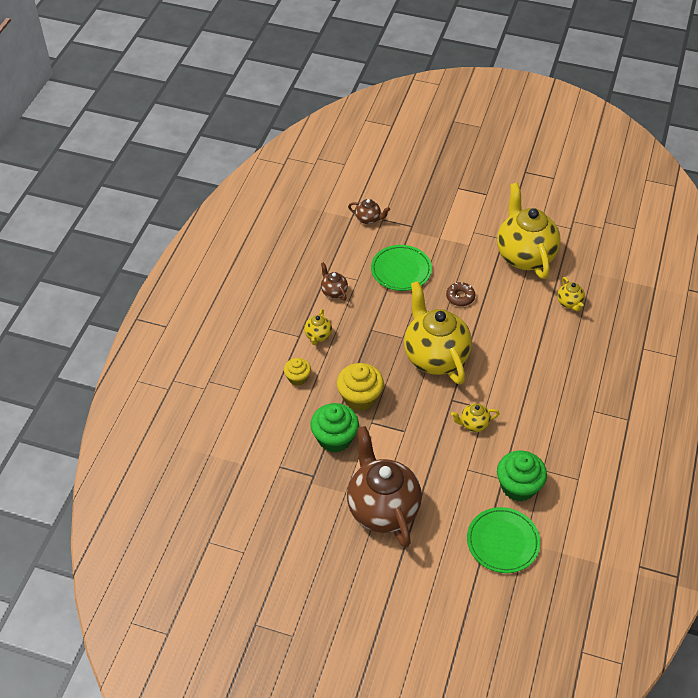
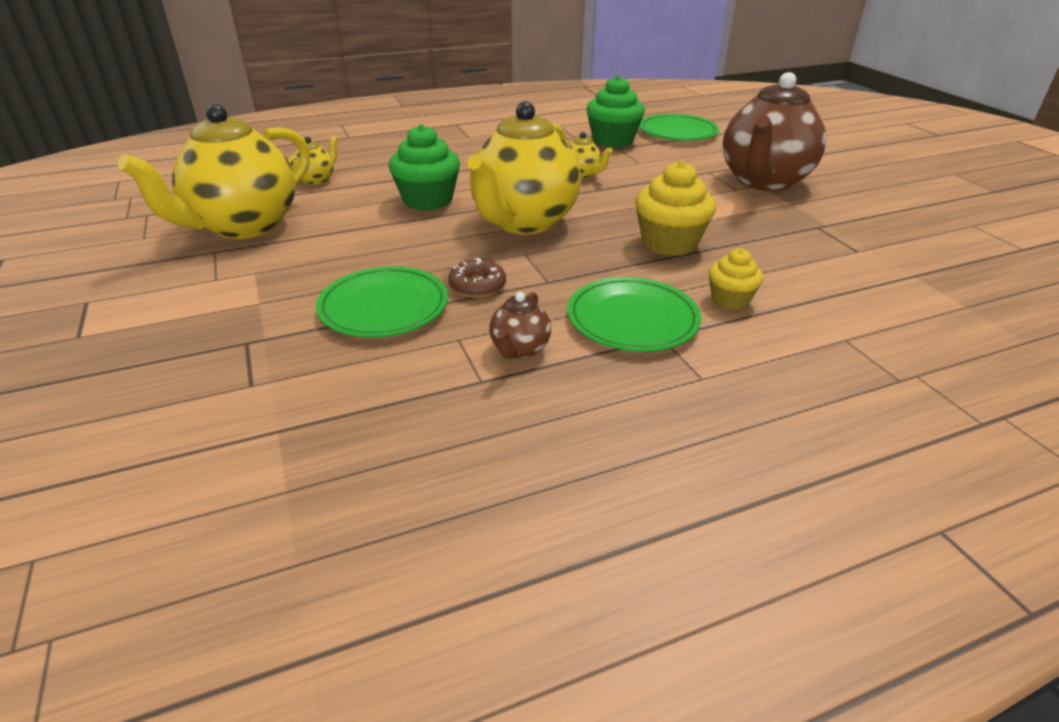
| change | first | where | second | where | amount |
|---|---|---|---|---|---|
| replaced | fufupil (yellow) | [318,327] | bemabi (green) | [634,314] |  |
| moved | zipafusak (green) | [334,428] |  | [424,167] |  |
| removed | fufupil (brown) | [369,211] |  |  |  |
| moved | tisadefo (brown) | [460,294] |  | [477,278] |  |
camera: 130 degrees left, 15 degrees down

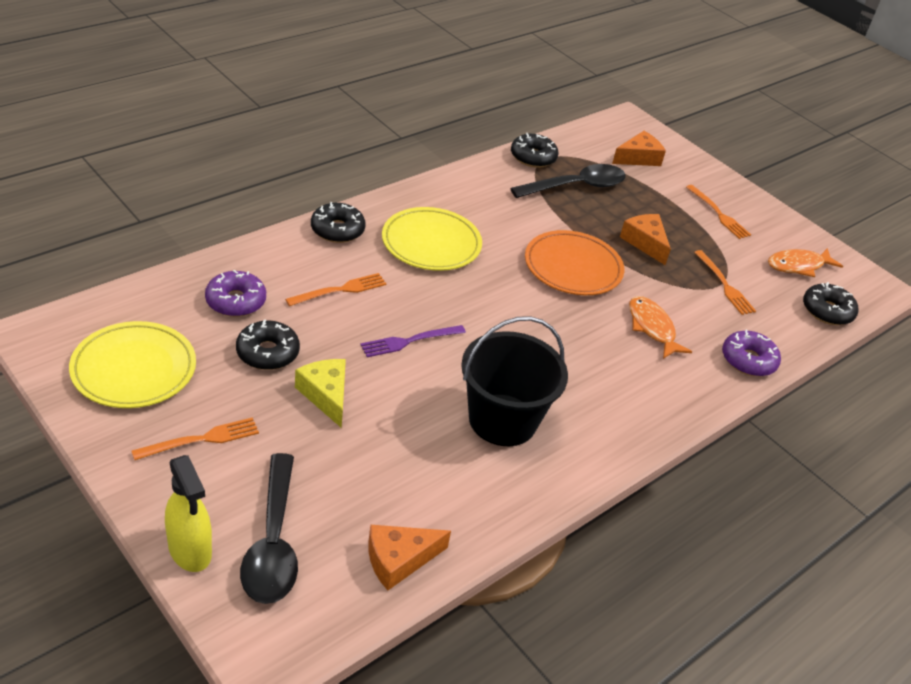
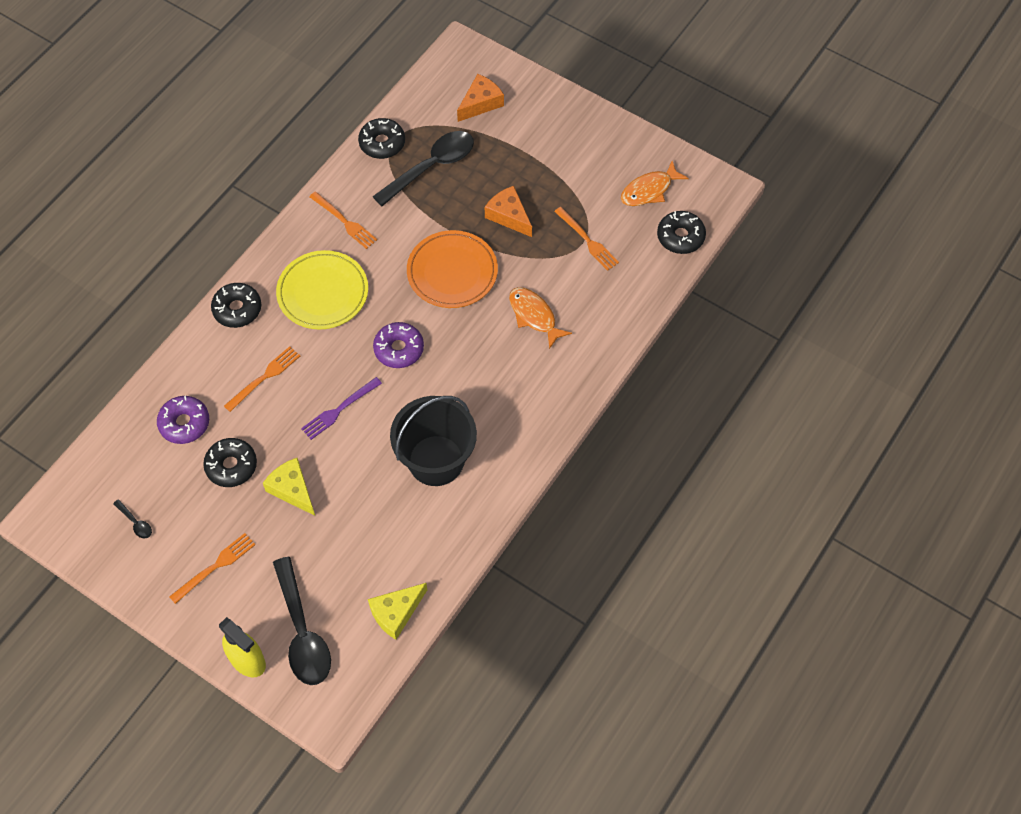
| change | first | where | second | where | amount |
|---|---|---|---|---|---|
| replaced | bemabi (yellow) | [132,364] | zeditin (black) | [132,519] |  |
| recoloured | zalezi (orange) | [409,557] | zalezi (yellow) | [397,611] |  |
| moved | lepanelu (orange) | [718,212] |  | [343,220] |  |
| moved | tisadefo (purple) | [751,353] |  | [398,345] |  |
camera: 10 degrees left, 20 degrees up

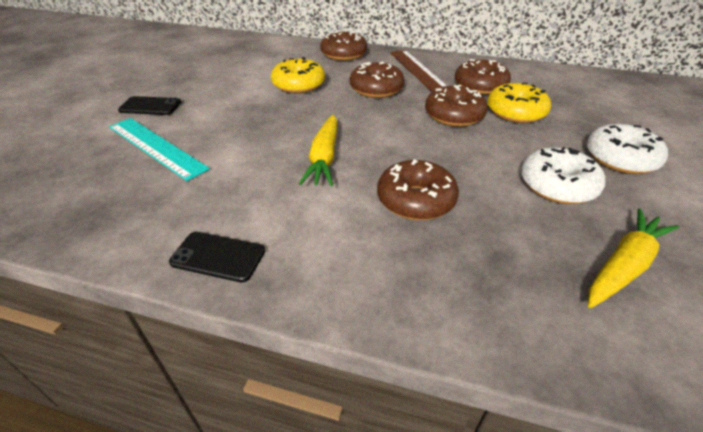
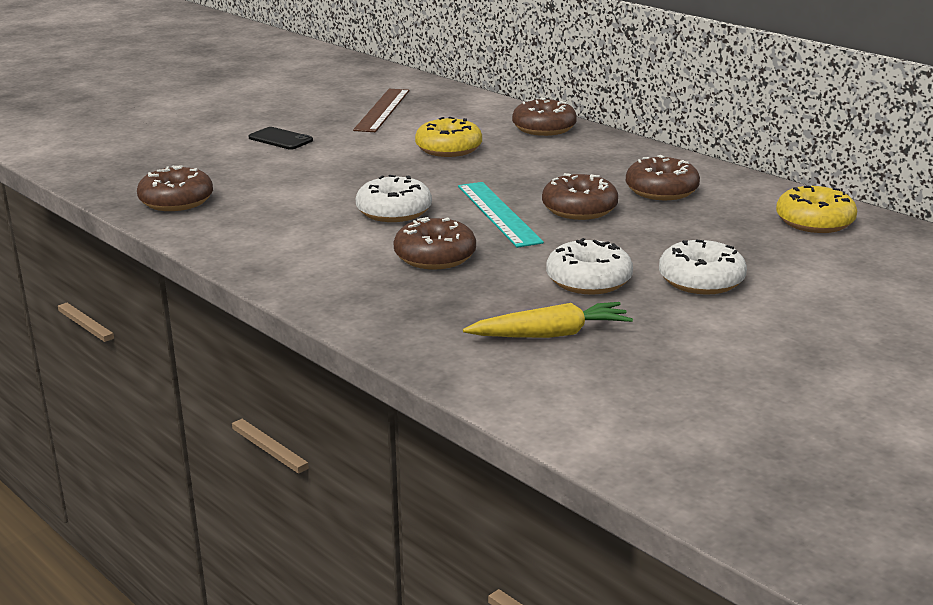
| change | first | where | second | where | amount |
|---|---|---|---|---|---|
| moved | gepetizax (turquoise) | [159,149] |  | [501,215] |  |
| removed | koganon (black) | [217,257] |  |  |  |
| replaced | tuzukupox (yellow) | [318,150] | tisadefo (white) | [394,198] |  |
| moved | tisadefo (brown) | [377,80] |  | [175,188] |  |
| moved | gepetizax (brown) | [418,71] |  | [381,110] |  |
| moved | tisadefo (yellow) | [519,103] |  | [816,209] |  |
camera: 30 degrees right, 15 degrees down

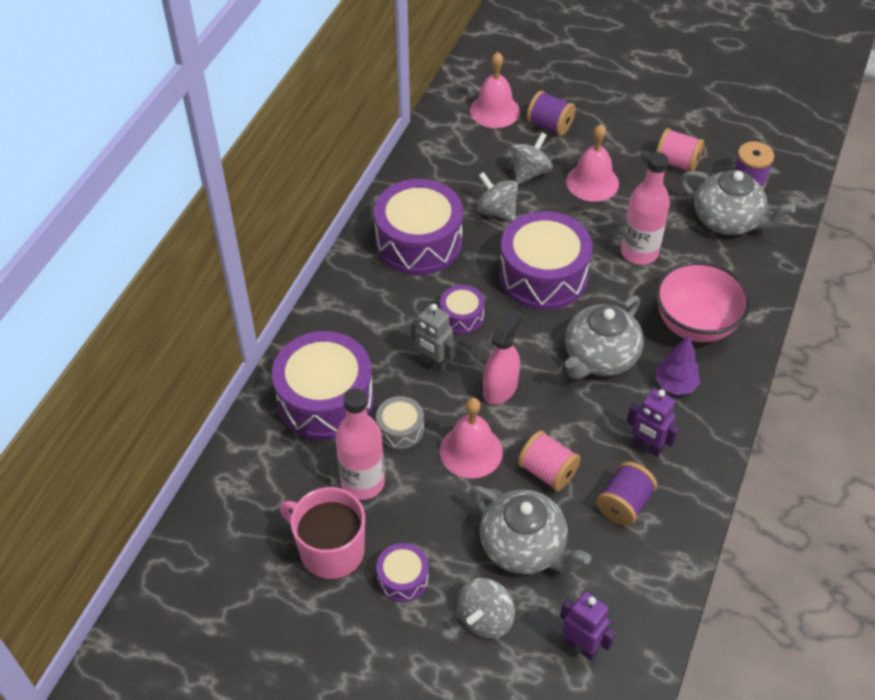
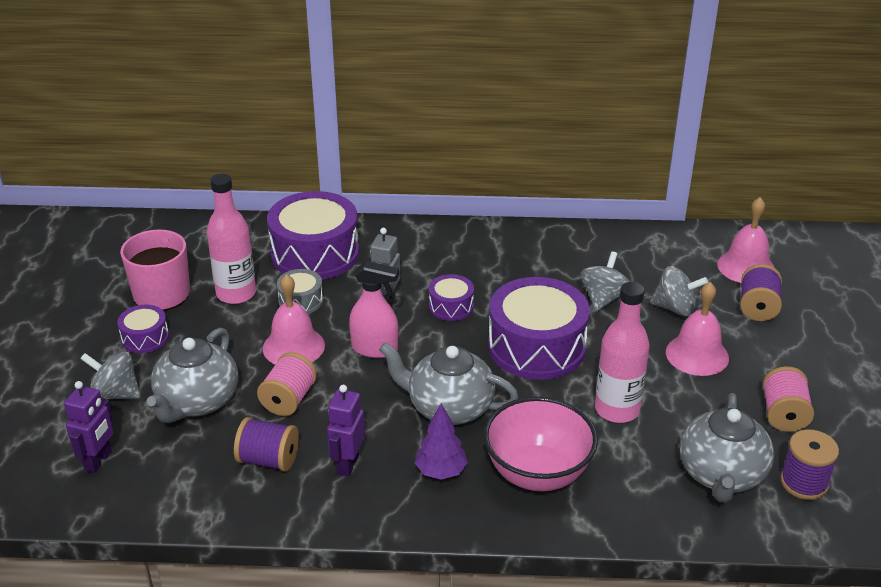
| change | first | where | second | where | amount |
|---|---|---|---|---|---|
| removed | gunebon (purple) | [418,227] |  |  |  |
camera: 70 degrees right, 15 degrees down

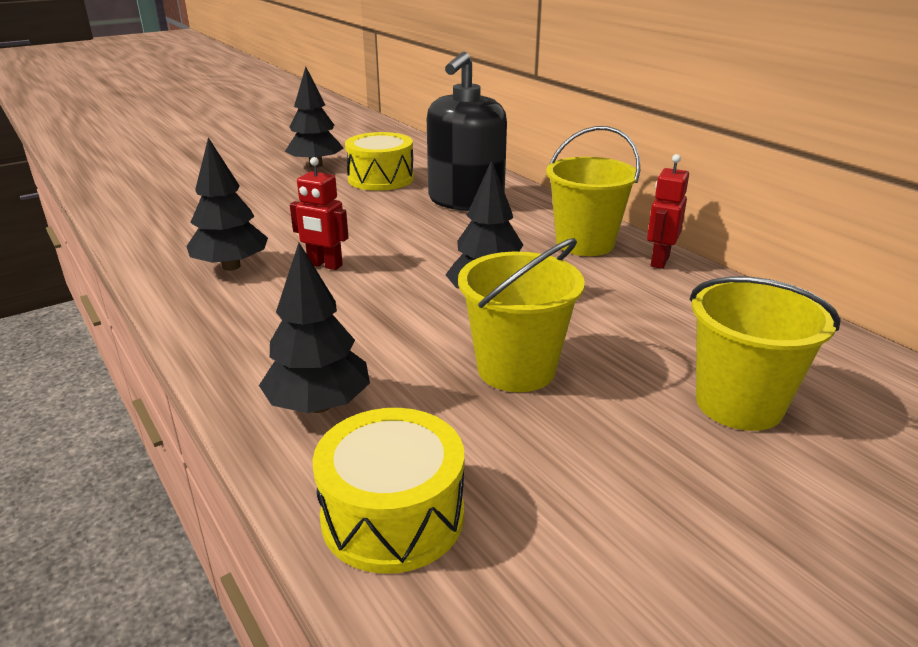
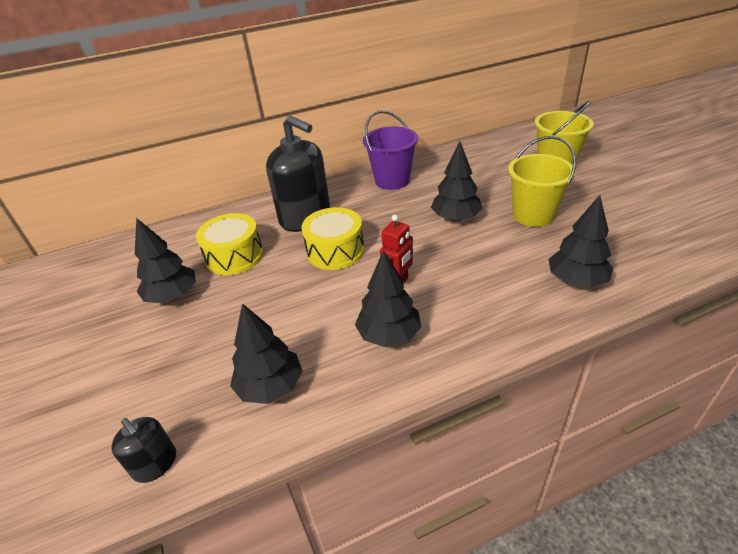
| change | first | where | second | where | amount |
|---|---|---|---|---|---|
| moved | gunebon (yellow) | [388,491] |  | [332,238] |  |
| recoloured | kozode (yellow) | [593,191] | kozode (purple) | [390,150] |  |
| removed | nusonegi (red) | [668,211] |  |  |  |
| added |  |  | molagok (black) | [143,450] |  |
| added |  |  | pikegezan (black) | [266,353] |  |
camera: 75 degrees left, 10 degrees up

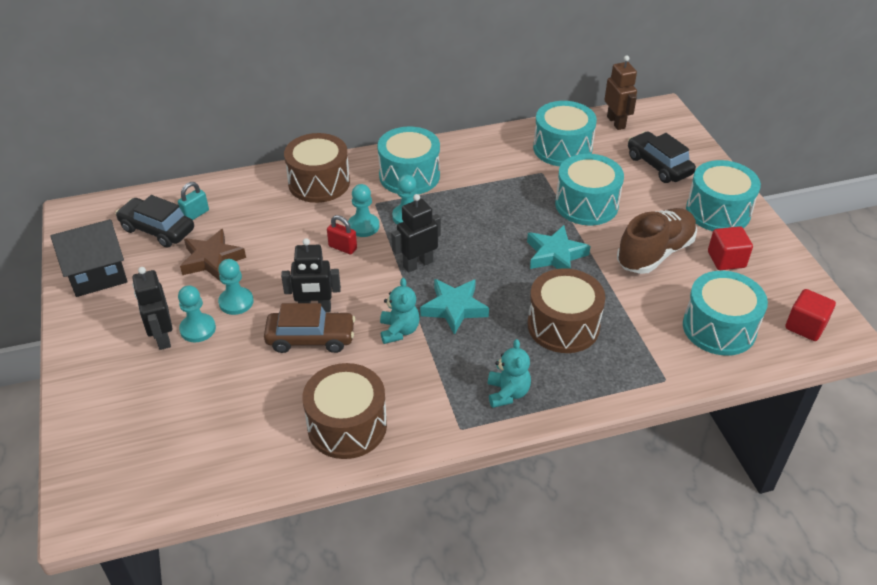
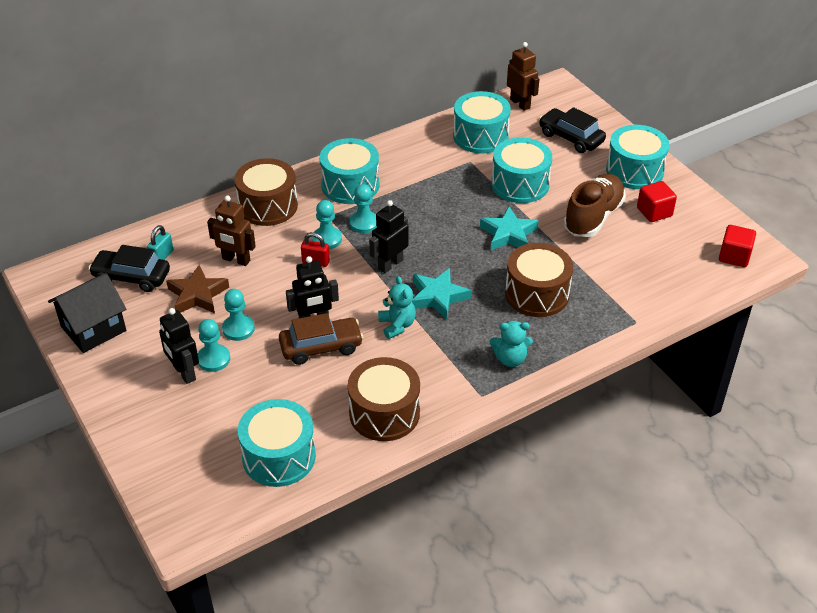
| change | first | where | second | where | amount |
|---|---|---|---|---|---|
| turned | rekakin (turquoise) | [509,373] |  | [511,344] | 105 degrees clockwise |
| moved | gunebon (turquoise) | [725,313] |  | [277,443] |  |
| added |  |  | nusonegi (brown) | [231,230] |  |
camera: 15 degrees left, 0 degrees up

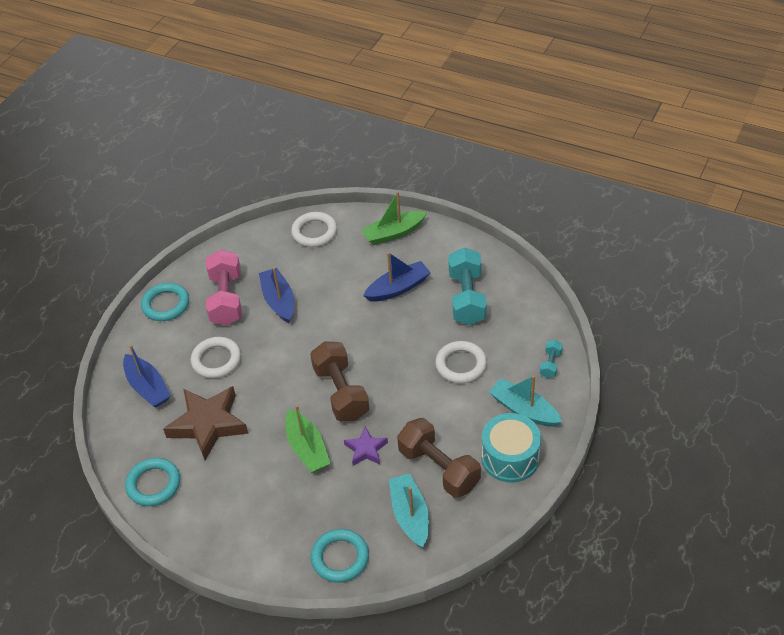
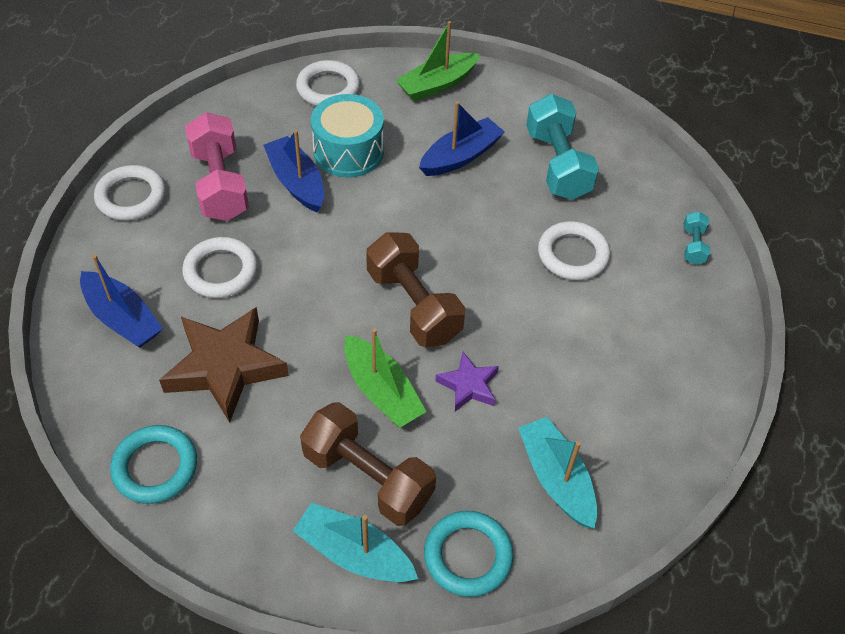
| change | first | where | second | where | amount |
|---|---|---|---|---|---|
| recoloured | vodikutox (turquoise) | [165,302] | vodikutox (white) | [130,193] |  |
| moved | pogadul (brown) | [439,458] |  | [368,464] |  |
| moved | gunebon (turquoise) | [511,448] |  | [347,136] |  |
| moved | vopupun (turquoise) | [525,401] |  | [355,542] |  |
camera: 15 degrees left, 5 degrees up

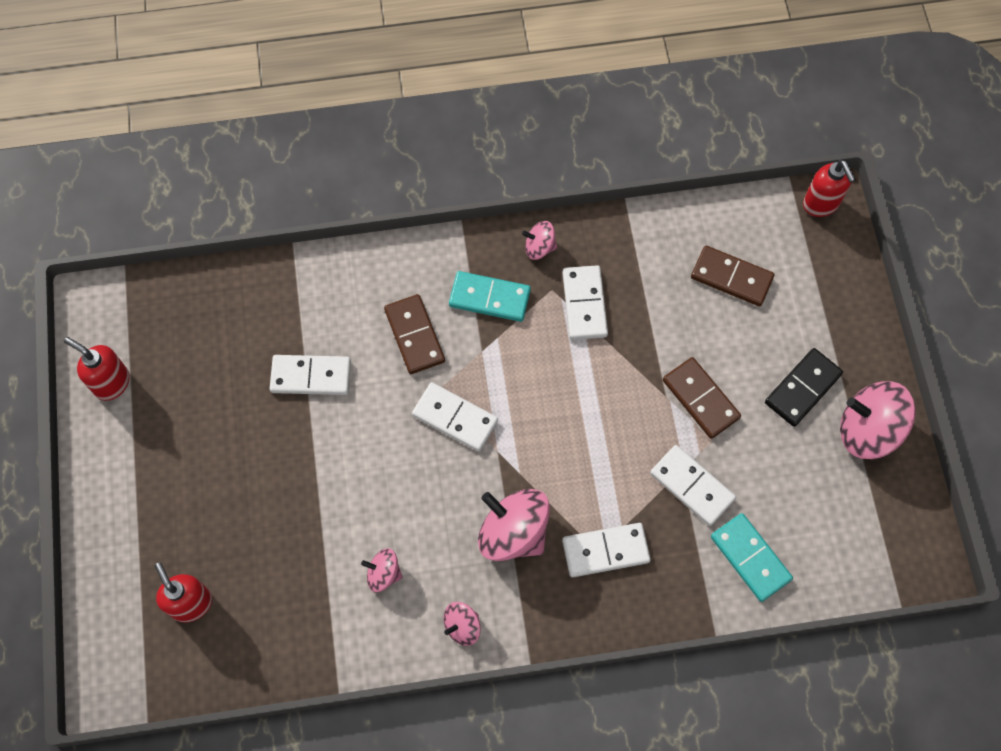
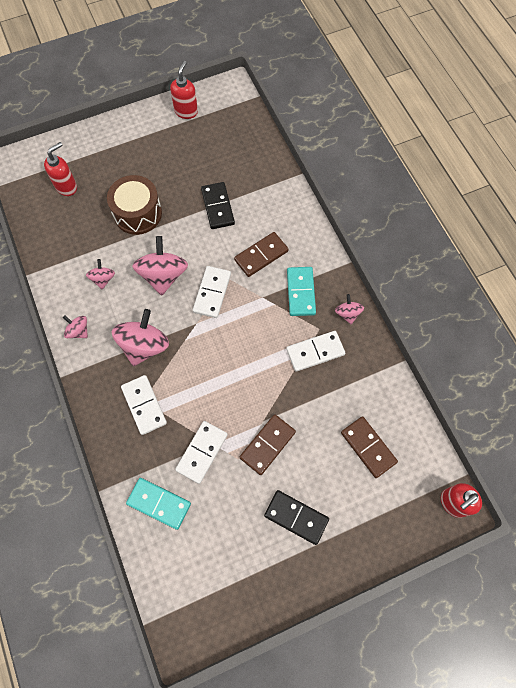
| change | first | where | second | where | amount |
|---|---|---|---|---|---|
| recoloured | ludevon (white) | [310,375] | ludevon (black) | [218,205] |  |
| turned | ludevon (brown) | [732,276] |  | [369,447] | 45 degrees counterclockwise |
| turned | ludevon (turquoise) | [752,557] |  | [158,504] | 75 degrees clockwise |
| moved | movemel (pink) | [878,420] |  | [160,266] |  |
| added |  |  | gunebon (brown) | [134,205] |  |
camera: 75 degrees right, 0 degrees up

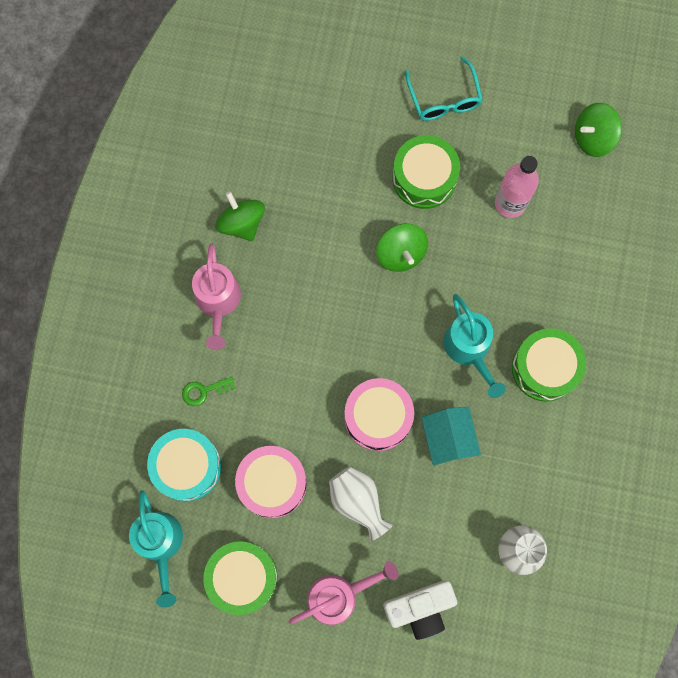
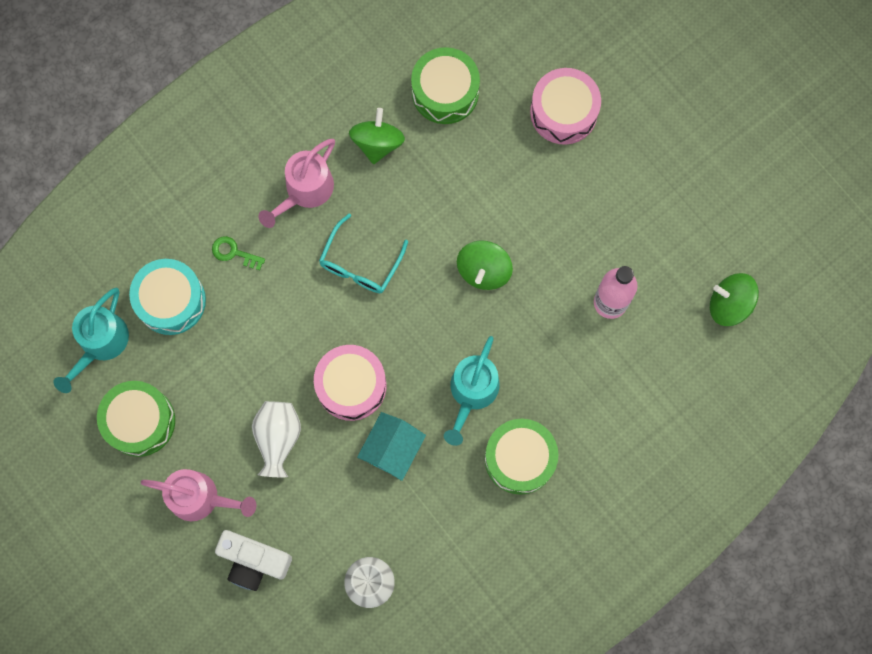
| change | first | where | second | where | amount |
|---|---|---|---|---|---|
| moved | gunebon (pink) | [271,482] |  | [565,106] |  |
| moved | gunebon (green) | [426,172] |  | [445,85] |  |
| moved | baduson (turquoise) | [444,89] |  | [363,253] |  |
camera: 40 degrees right, 0 degrees up

